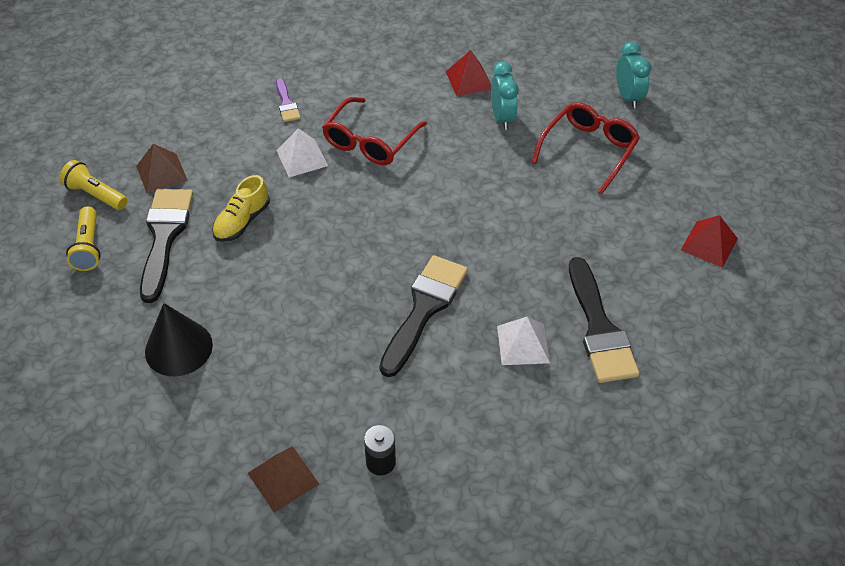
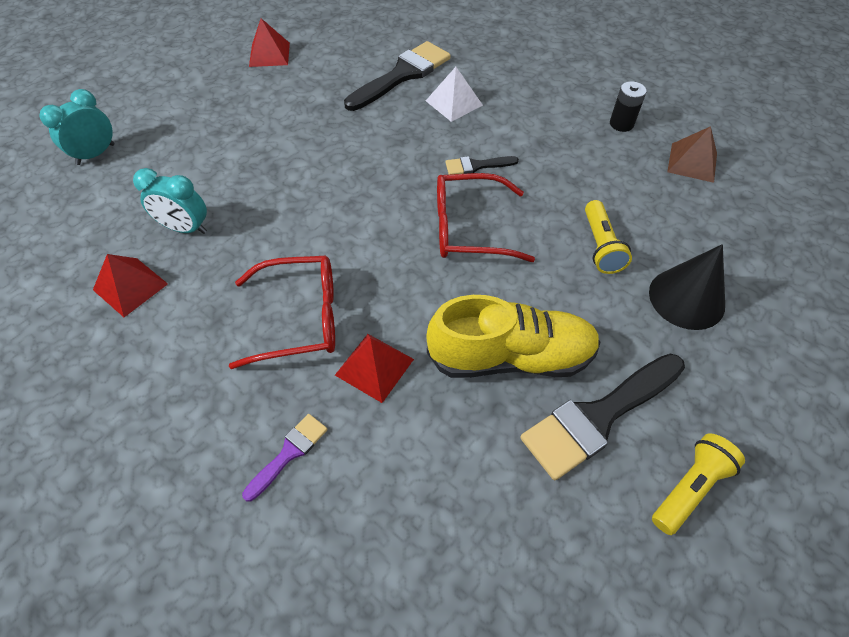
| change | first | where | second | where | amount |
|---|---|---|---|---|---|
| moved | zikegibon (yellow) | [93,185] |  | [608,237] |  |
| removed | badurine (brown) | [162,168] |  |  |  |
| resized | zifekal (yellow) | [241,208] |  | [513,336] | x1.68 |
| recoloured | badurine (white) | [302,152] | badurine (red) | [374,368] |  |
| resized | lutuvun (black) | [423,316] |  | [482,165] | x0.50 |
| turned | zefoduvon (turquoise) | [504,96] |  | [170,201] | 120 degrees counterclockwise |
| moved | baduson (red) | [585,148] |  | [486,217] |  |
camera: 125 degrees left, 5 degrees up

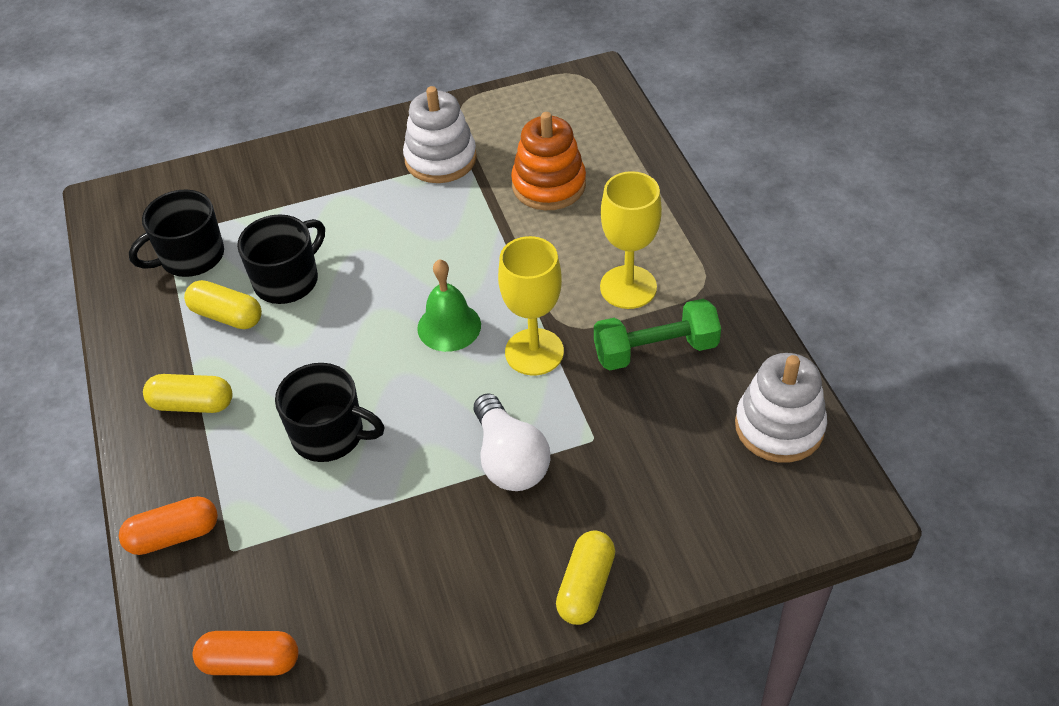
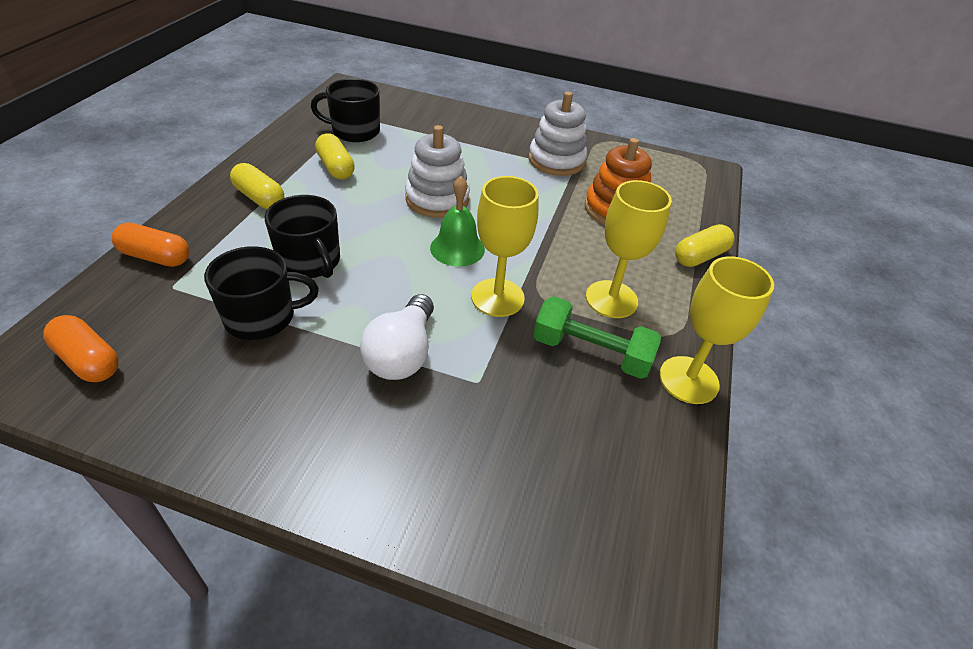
| change | first | where | second | where | amount |
|---|---|---|---|---|---|
| moved | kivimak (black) | [281,259] |  | [261,293] |  |
| moved | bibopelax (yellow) | [585,578] |  | [704,245] |  |
| moved | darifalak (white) | [781,408] |  | [437,171] |  |
| added |  |  | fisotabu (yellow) | [716,330] |  |
camera: 30 degrees right, 5 degrees down

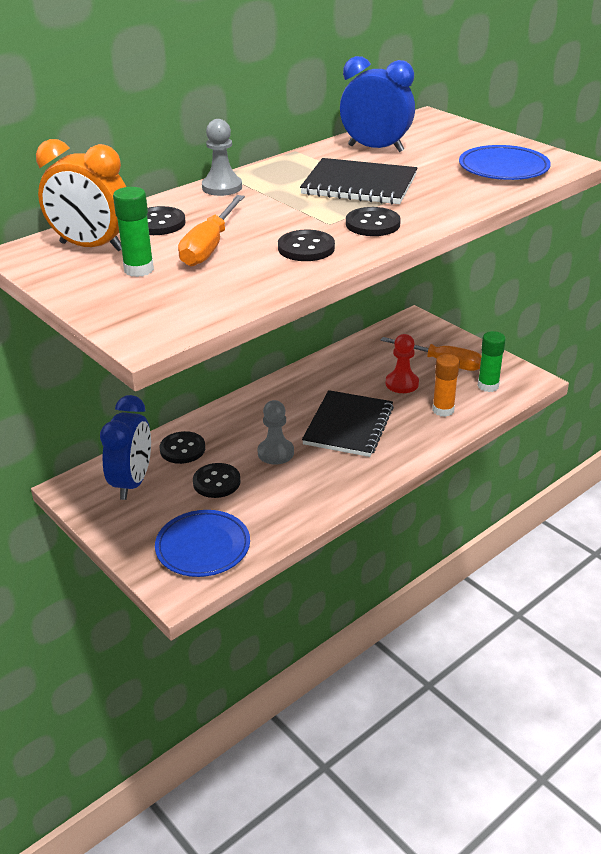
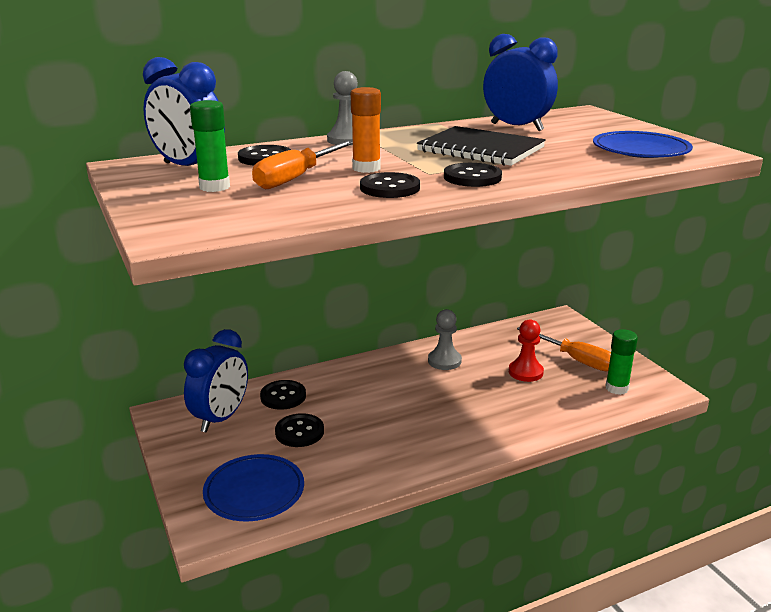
| change | first | where | second | where | amount |
|---|---|---|---|---|---|
| recoloured | zefoduvon (orange) | [81,195] | zefoduvon (blue) | [184,111] |  |
| moved | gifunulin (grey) | [276,432] |  | [445,339] |  |
| removed | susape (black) | [348,423] |  |  |  |
| moved | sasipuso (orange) | [446,385] |  | [366,130] |  |
camera: 15 degrees right, 10 degrees down

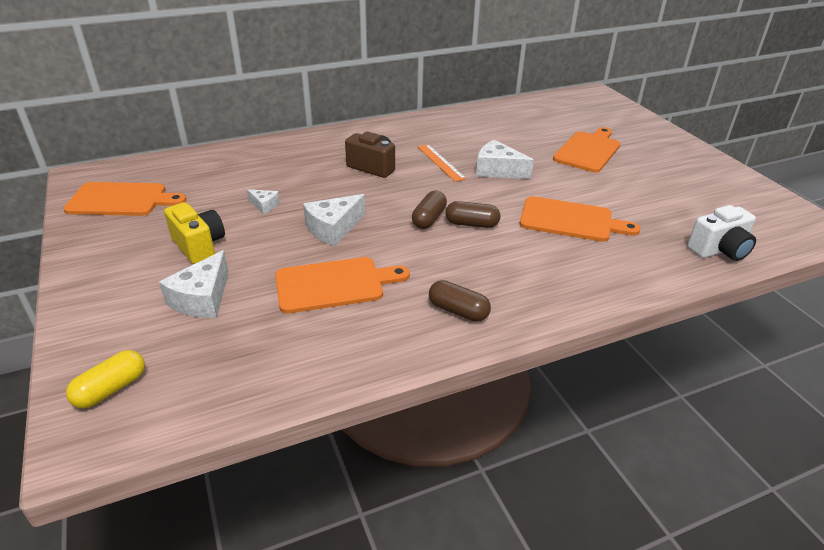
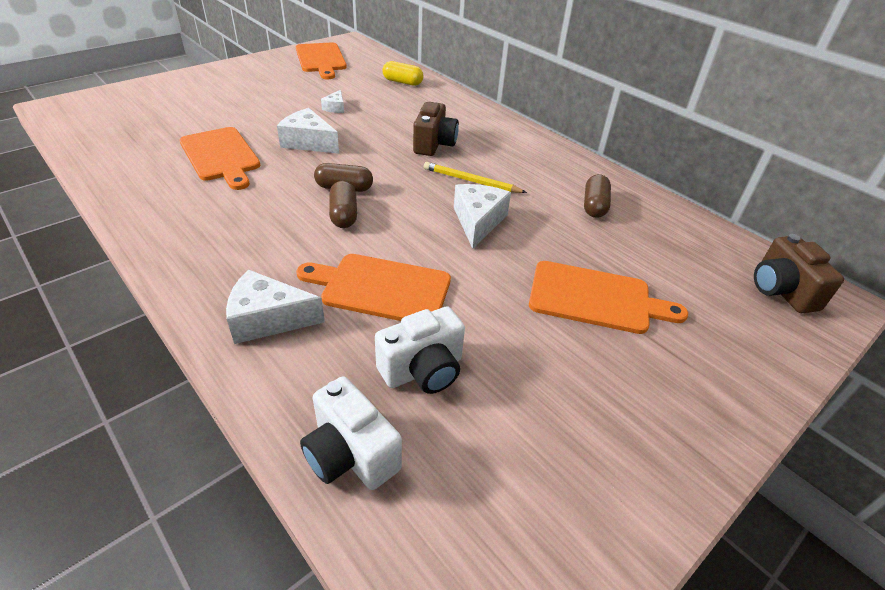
| change | first | where | second | where | amount |
|---|---|---|---|---|---|
| moved | bibopelax (yellow) | [105,379] |  | [402,73] |  |
| moved | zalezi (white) | [194,284] |  | [275,306] |  |
| removed | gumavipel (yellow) | [194,233] |  |  |  |
| replaced | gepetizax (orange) | [442,163] | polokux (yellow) | [475,177] |  |
| moved | bibopelax (brown) | [460,301] |  | [597,196] |  |
| turned | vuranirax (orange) | [580,219] |  | [373,287] | 105 degrees clockwise |
| added |  |  | gumavipel (white) | [420,350] |  |
| added |  |  | gumavipel (brown) | [799,273] |  |
camera: 70 degrees right, 5 degrees up

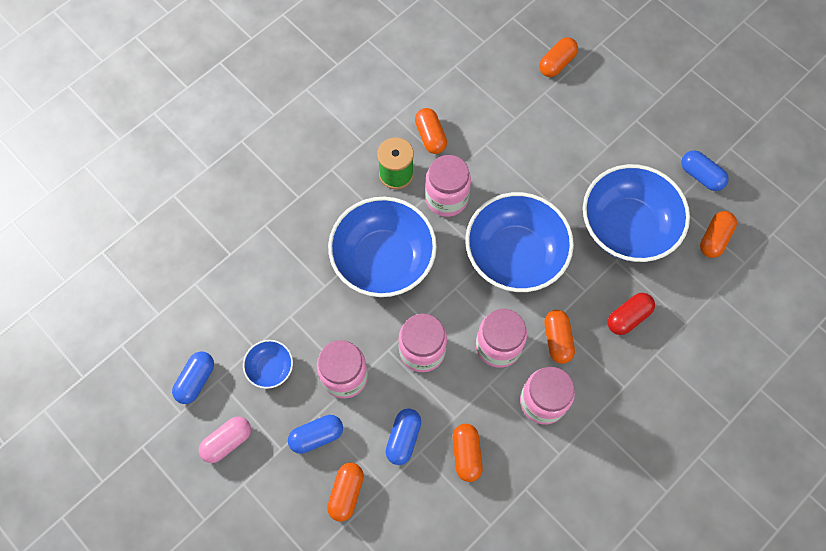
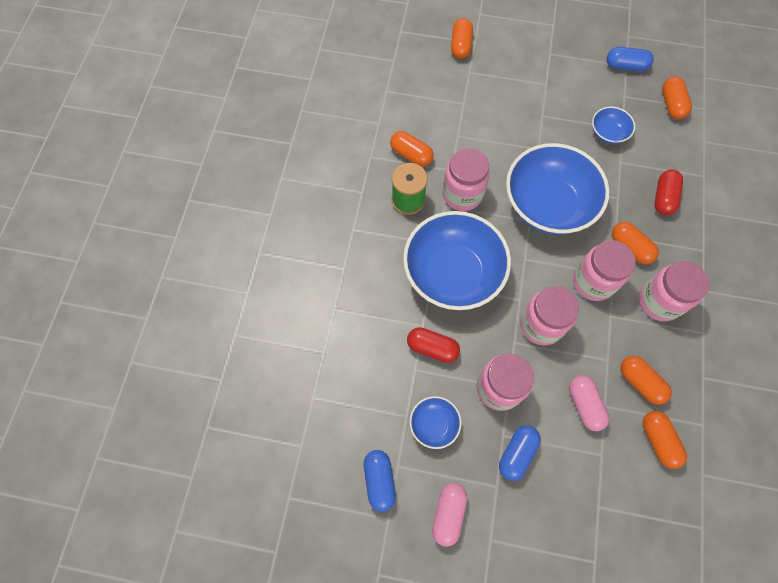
| change | first | where | second | where | amount |
|---|---|---|---|---|---|
| moved | bibopelax (orange) | [345,492] |  | [664,440] |  |
| recoloured | bibopelax (blue) | [403,437] | bibopelax (pink) | [589,403] |  |
| resized | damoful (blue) | [636,213] |  | [613,125] | x0.45 |
| added |  |  | bibopelax (red) | [433,345] |  |
camera: 35 degrees left, 0 degrees up

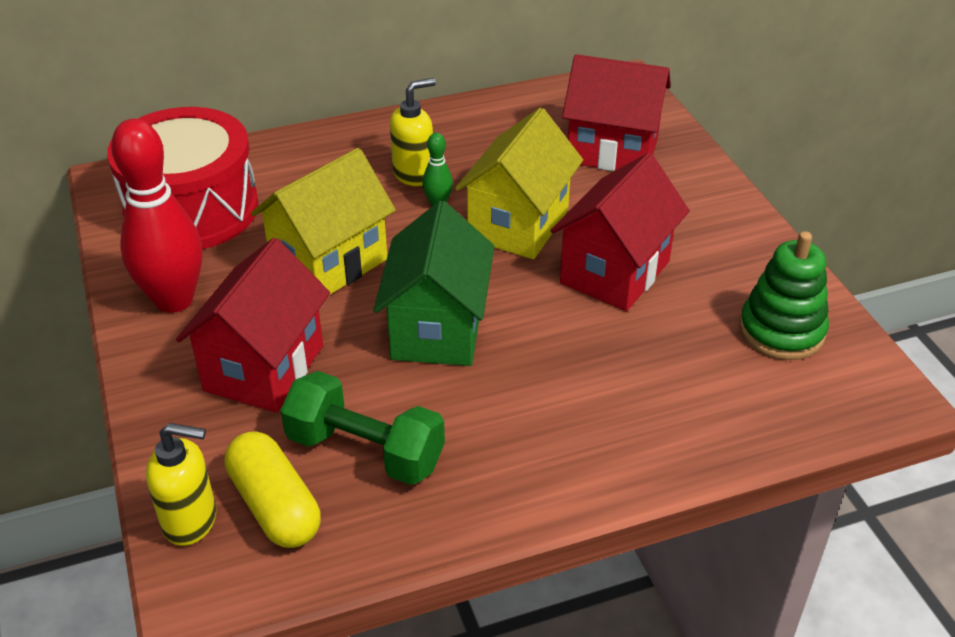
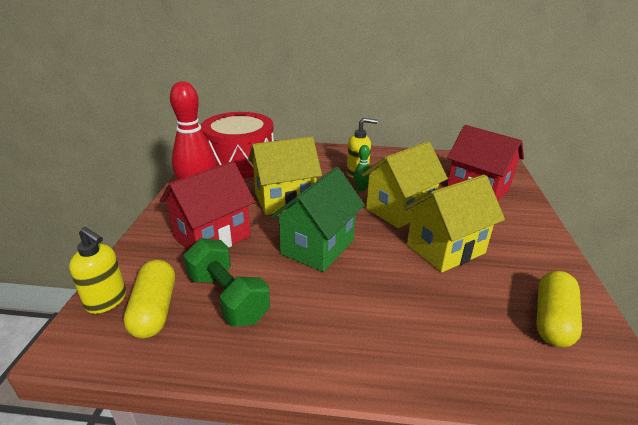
| change | first | where | second | where | amount |
|---|---|---|---|---|---|
| recoloured | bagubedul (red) | [620,232] | bagubedul (yellow) | [454,223] |  |
| replaced | darifalak (green) | [784,295] | bibopelax (yellow) | [559,309] |  |
camera: 25 degrees right, 10 degrees down

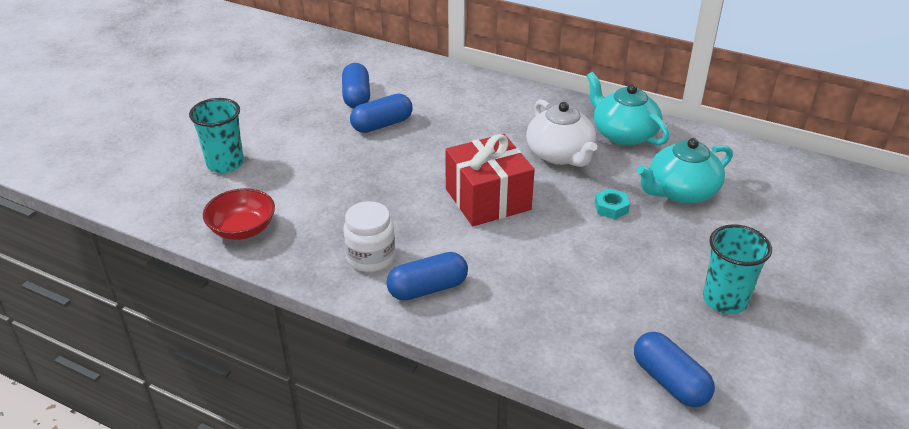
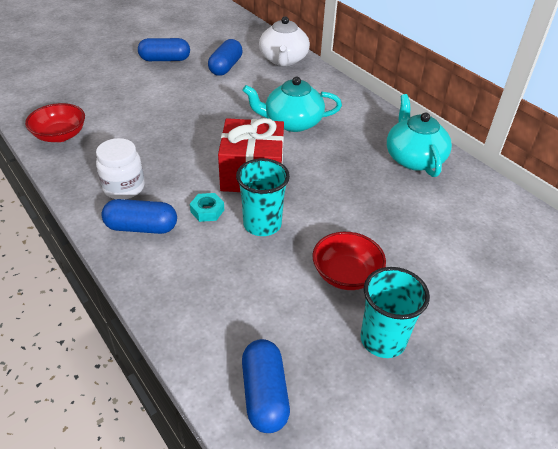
| change | first | where | second | where | amount |
|---|---|---|---|---|---|
| moved | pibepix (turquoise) | [216,135] |  | [263,197] |  |
| moved | bibopelax (blue) | [381,113] |  | [164,49] |  |
| moved | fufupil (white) | [561,133] |  | [284,41] |  |
| moved | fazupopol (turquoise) | [612,203] |  | [207,207] |  |
| moved | fufupil (turquoise) | [685,171] |  | [292,104] |  |
| added |  |  | damoful (red) | [349,261] |  |
camera: 25 degrees right, 5 degrees up

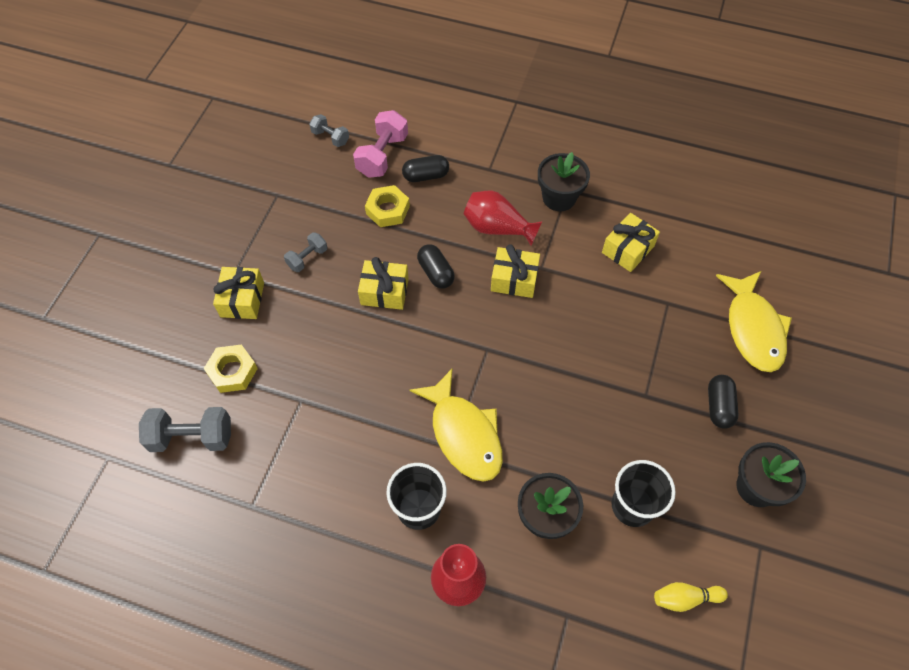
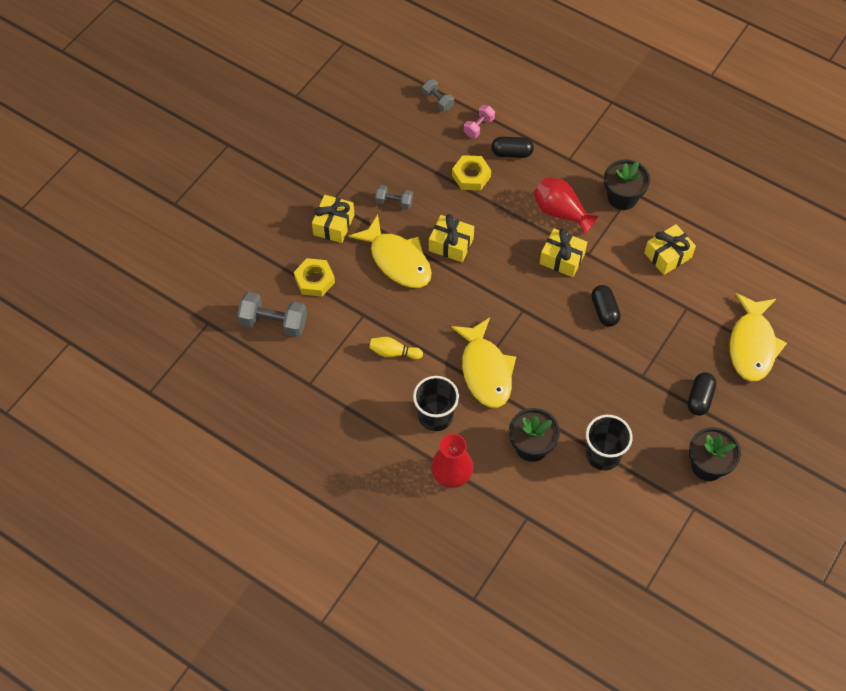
| change | first | where | second | where | amount |
|---|---|---|---|---|---|
| turned | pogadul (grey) | [305,252] |  | [394,197] | 45 degrees clockwise |
| resized | pogadul (pink) | [380,144] |  | [479,121] | x0.58 |
| moved | bibopelax (black) | [436,266] |  | [606,306] |  |
| moved | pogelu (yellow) | [691,597] |  | [396,348] |  |
| added |  |  | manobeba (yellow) | [390,251] |  |
camera: 15 degrees right, 0 degrees up

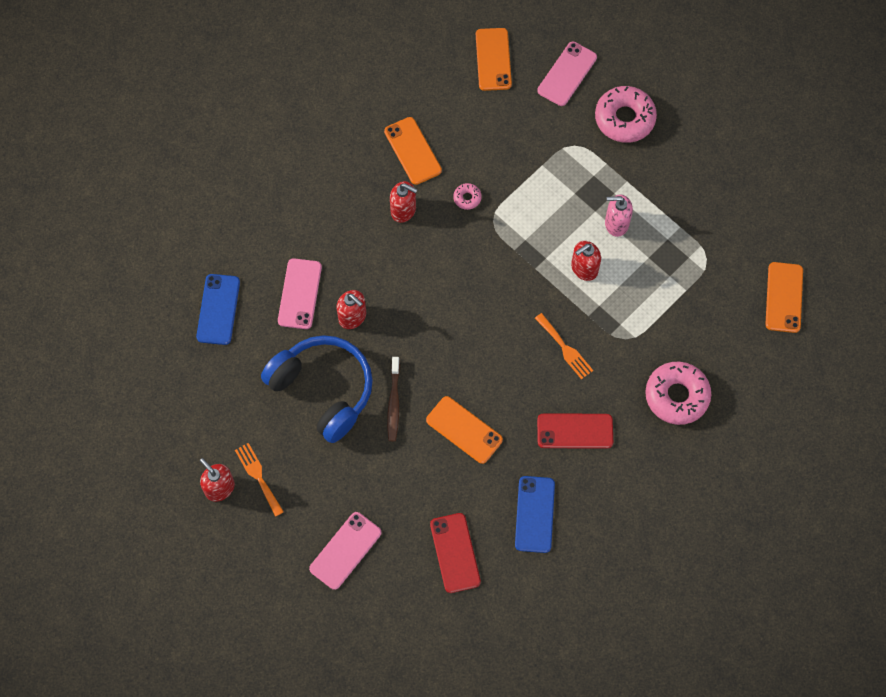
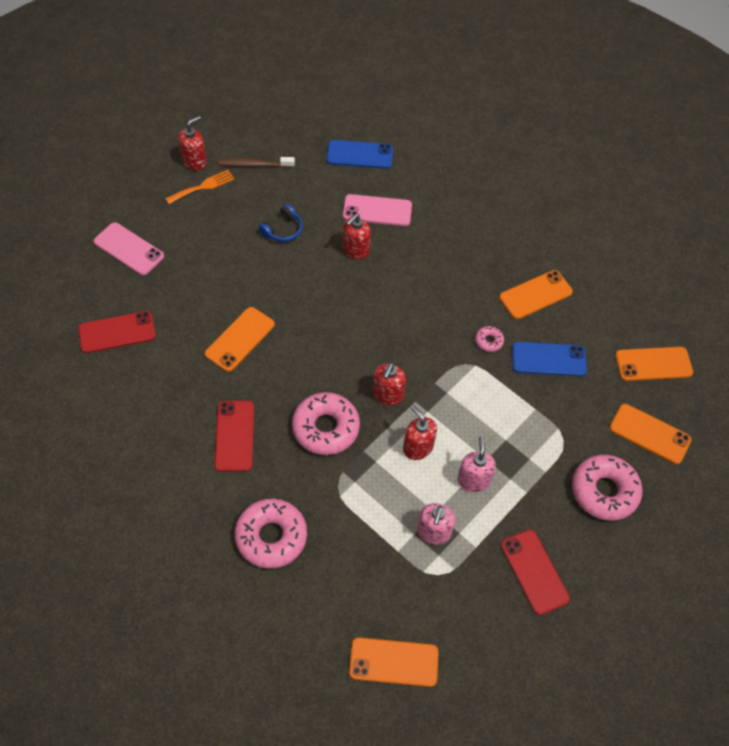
| change | first | where | second | where | amount |
|---|---|---|---|---|---|
| resized | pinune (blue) | [317,389] |  | [281,223] | x0.43 |
| moved | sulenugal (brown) | [393,399] |  | [256,162] |  |
| moved | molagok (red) | [403,202] |  | [389,384] |  |
| moved | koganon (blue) | [535,514] |  | [549,359] |  |
| replaced | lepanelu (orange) | [564,346] | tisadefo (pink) | [326,423] |  |
| recoloured | koganon (pink) | [567,74] | koganon (orange) | [651,434] |  |
| added |  |  | molagok (pink) | [436,524] |  |
| added |  |  | koganon (red) | [535,572] |  |
camera: 85 degrees right, 10 degrees down

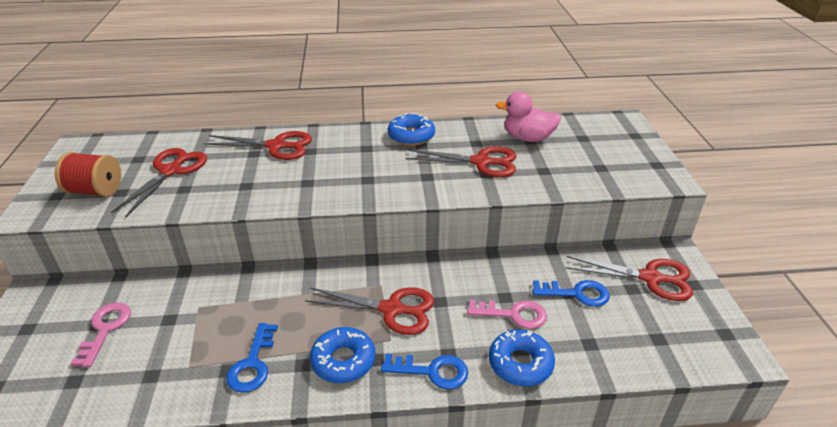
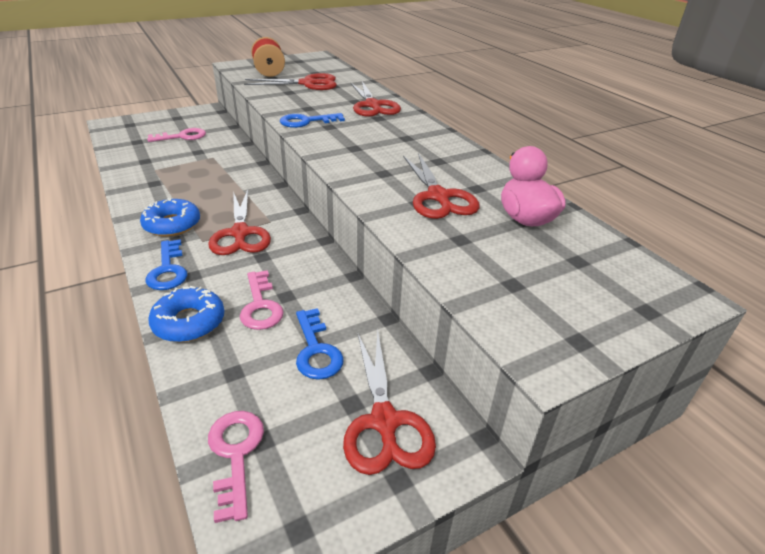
| change | first | where | second | where | amount |
|---|---|---|---|---|---|
| moved | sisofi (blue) | [252,358] |  | [312,120] |  |
| removed | tisadefo (blue) | [411,129] |  |  |  |
| added |  |  | sisofi (pink) | [236,467] |  |
camera: 65 degrees right, 0 degrees up

